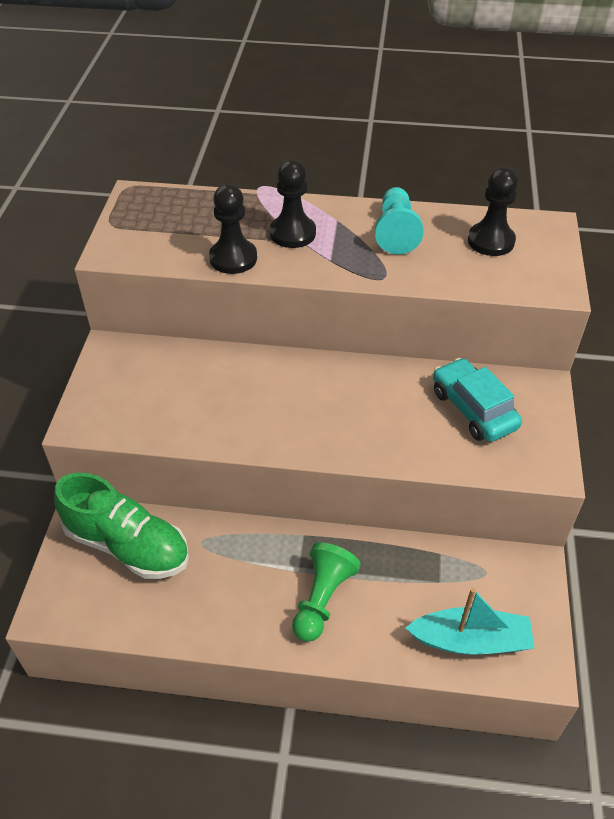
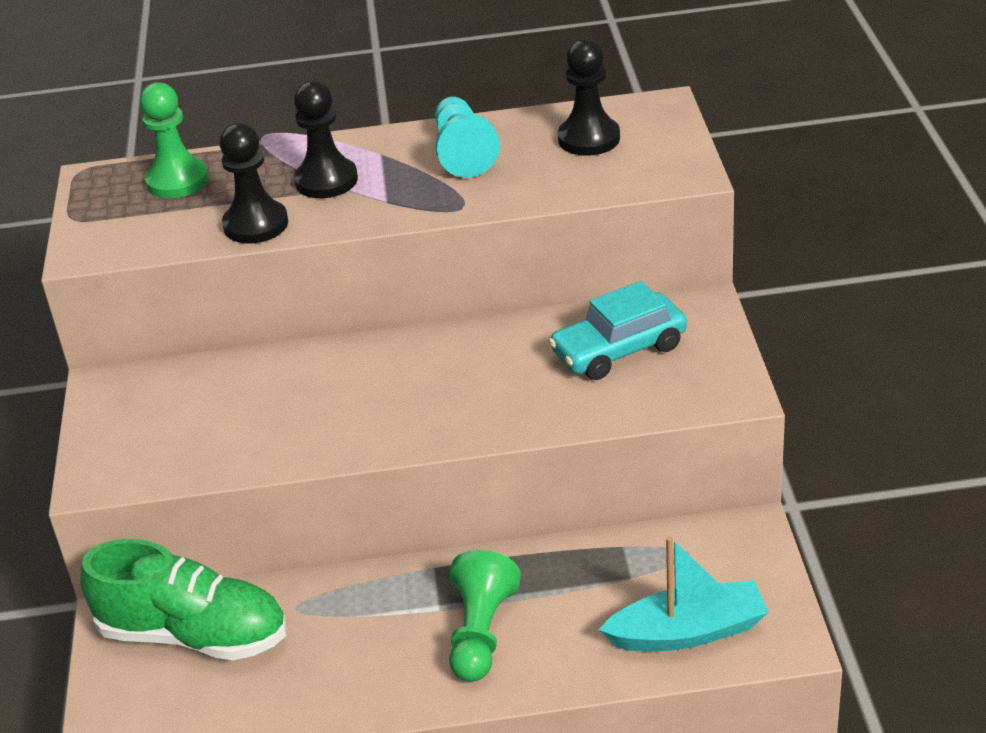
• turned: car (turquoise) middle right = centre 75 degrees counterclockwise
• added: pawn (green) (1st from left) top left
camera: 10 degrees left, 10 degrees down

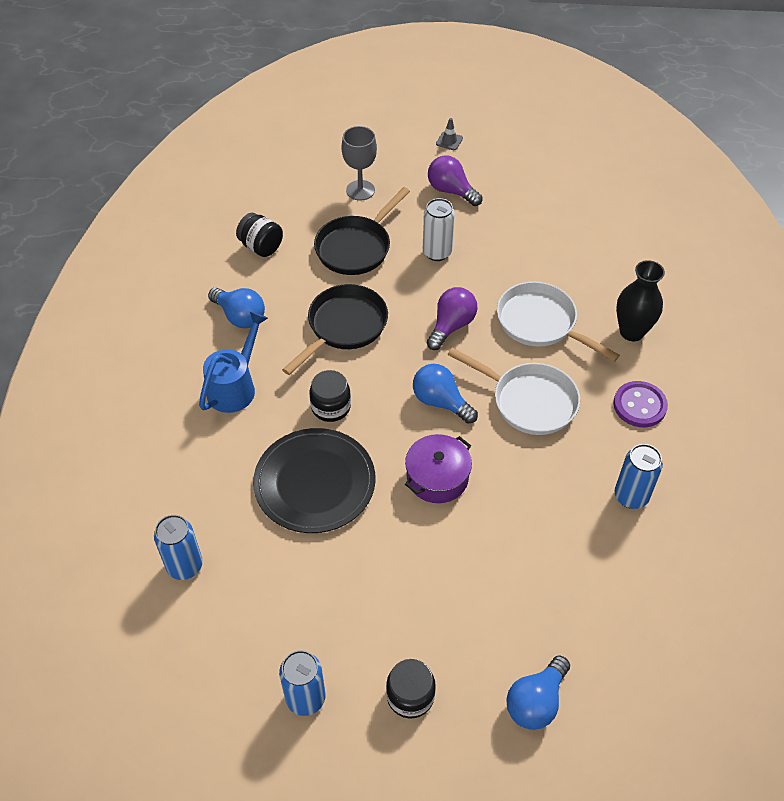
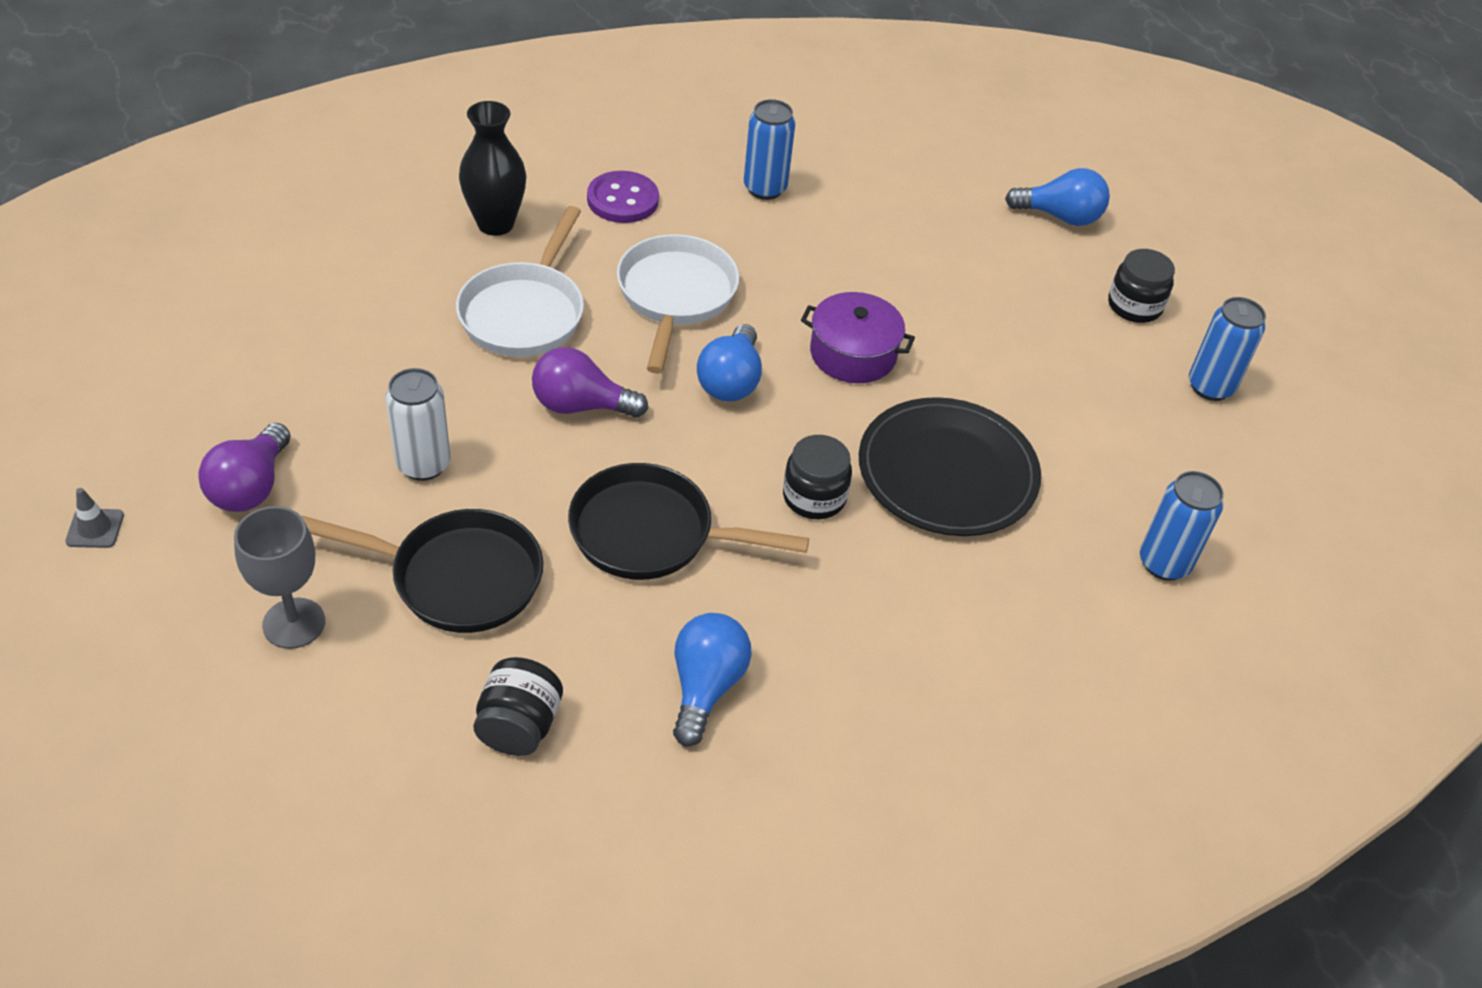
• removed: watering can (blue) middle left
camera: 120 degrees left, 5 degrees down

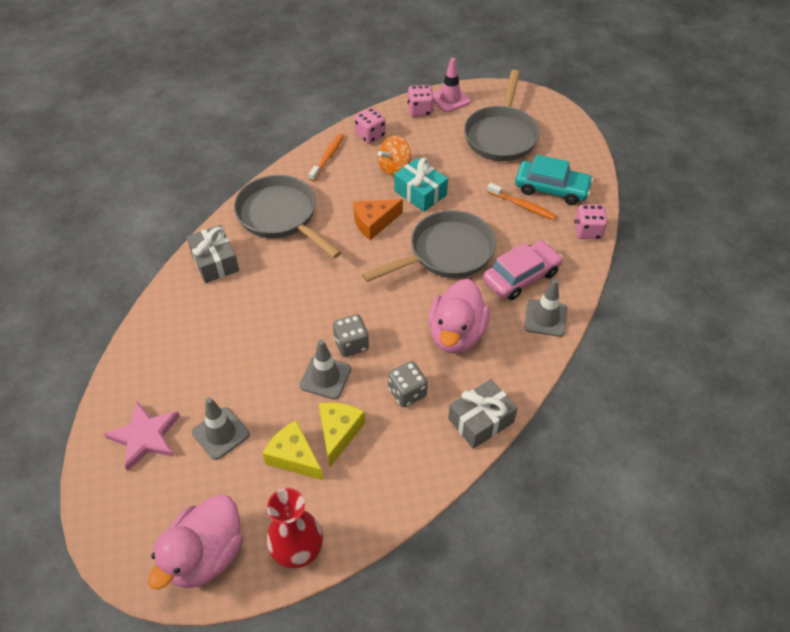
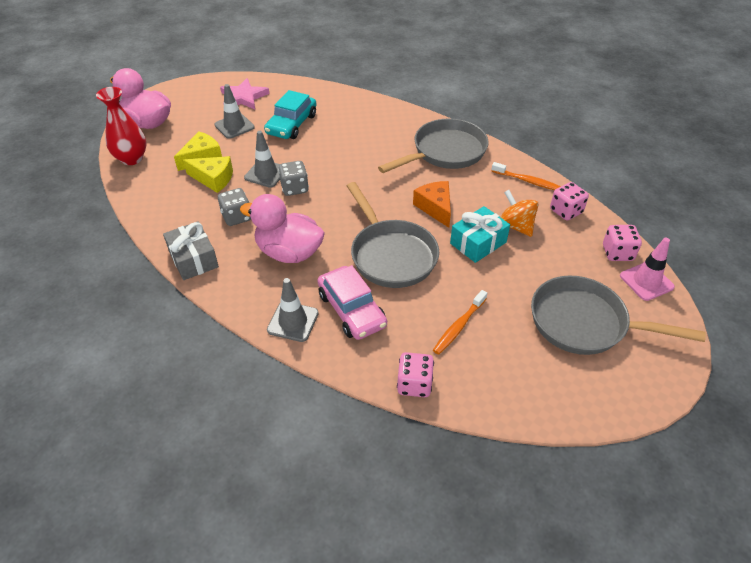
• removed: gift (grey) (1st from left) middle left
• moved: car (turquoise) top right to top centre
camera: 95 degrees right, 5 degrees down

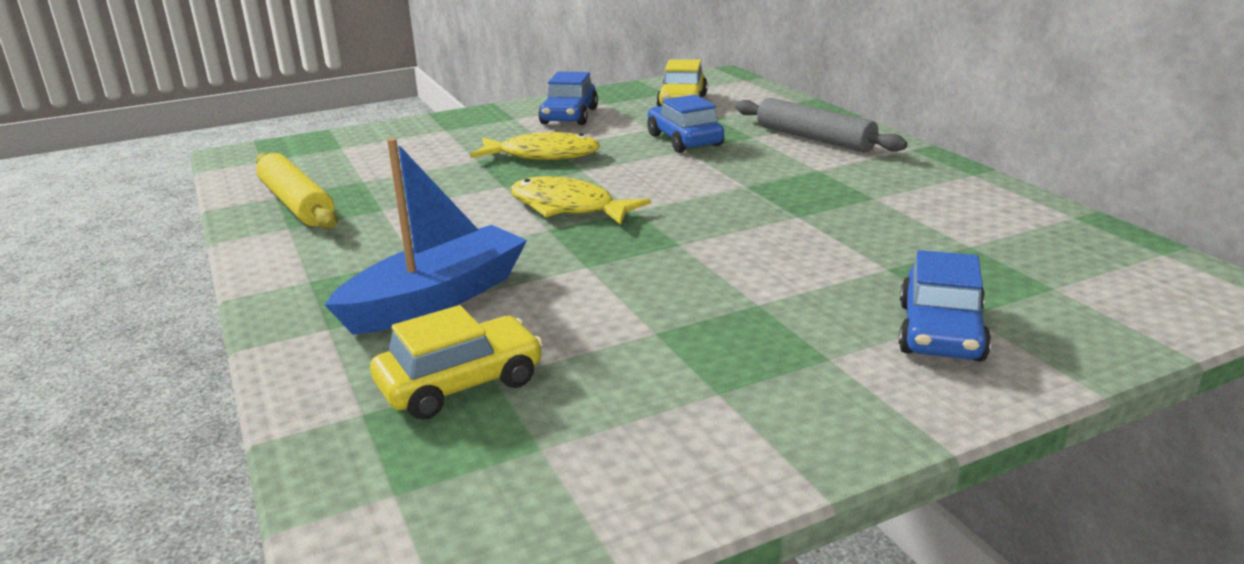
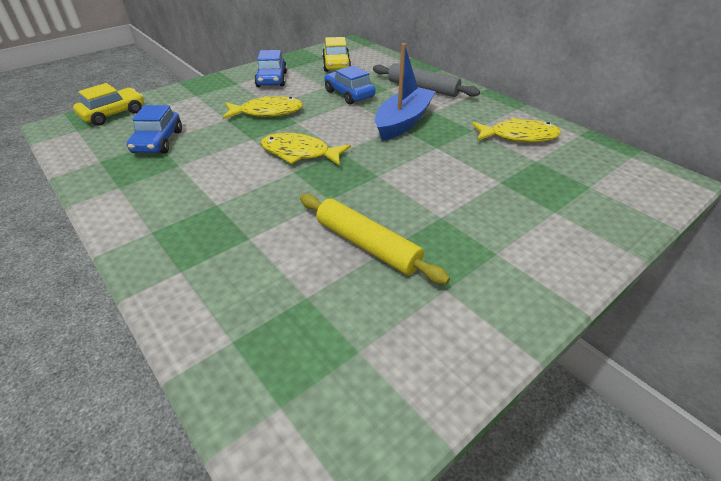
• moved: rolling pin (yellow) middle left to centre
• moved: boat (blue) centre to top centre
• moved: car (yellow) (1st from left) centre to top left
• moved: car (blue) (3rd from left in the first image) middle right to car (blue) (1st from left) top left
• added: fish (yellow) (3rd from left) top right
camera: 15 degrees left, 15 degrees up

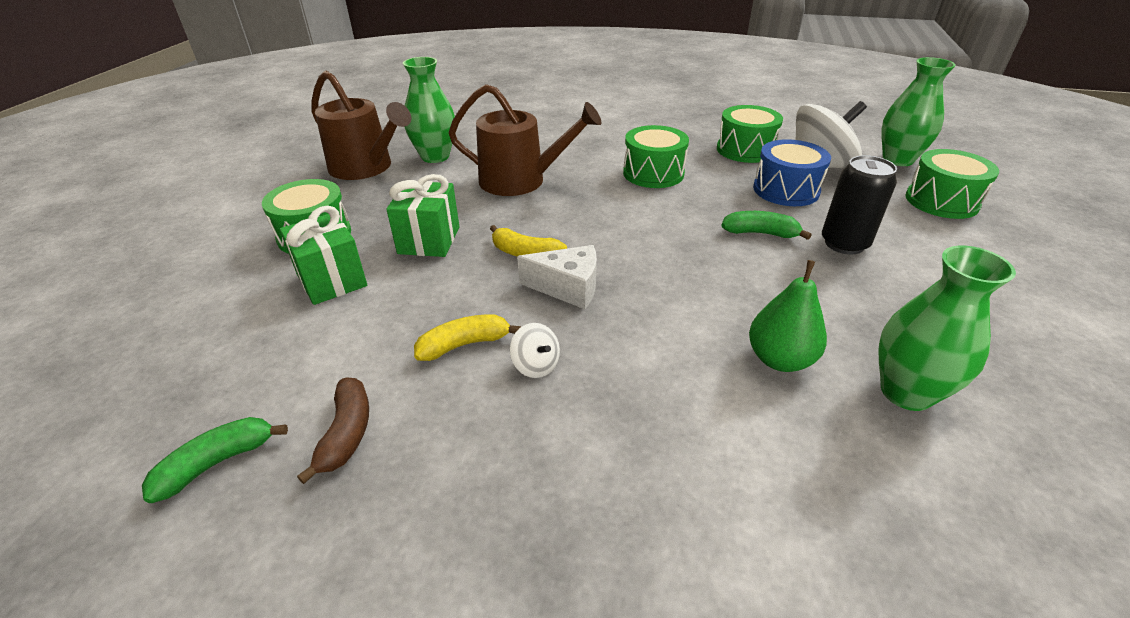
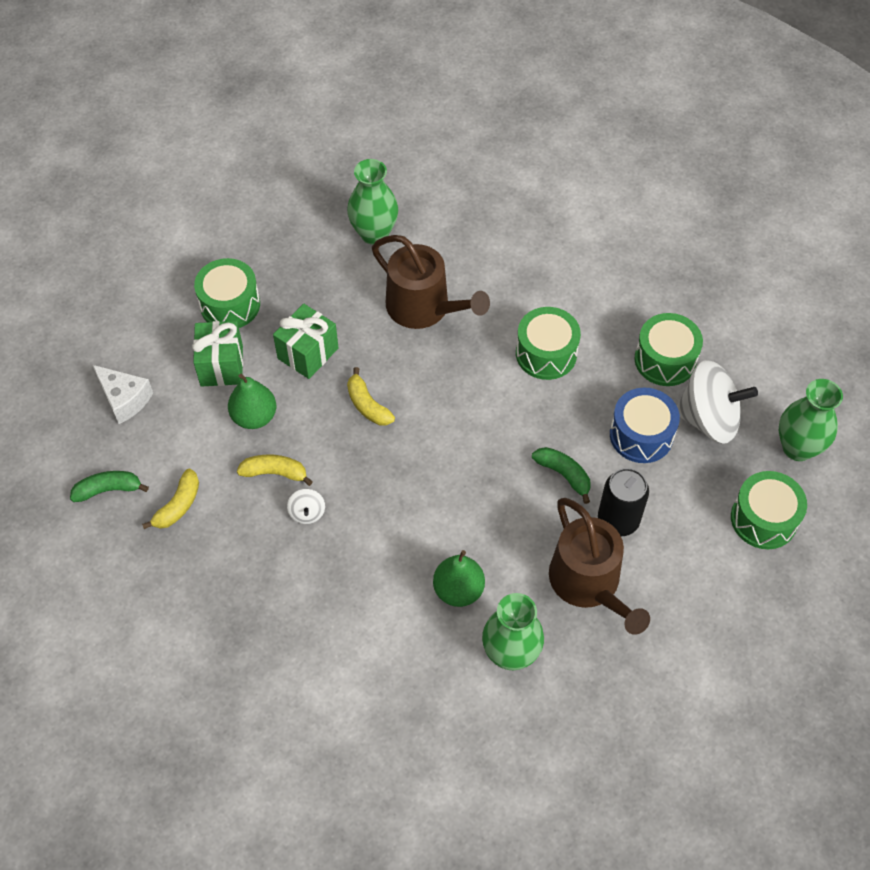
• recoloured: banana (brown) bottom left to banana (yellow) (1st from left) middle left
• moved: watering can (brown) (1st from left in the first image) top left to watering can (brown) (2nd from left) middle right
• moved: cheese (white) centre to middle left
• added: pear (green) (1st from left) middle left
camera: 30 degrees right, 20 degrees up

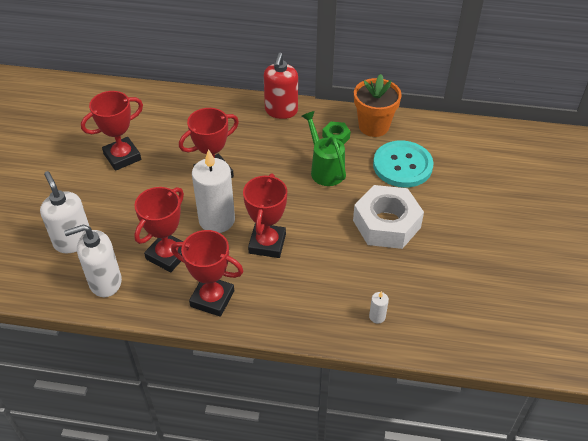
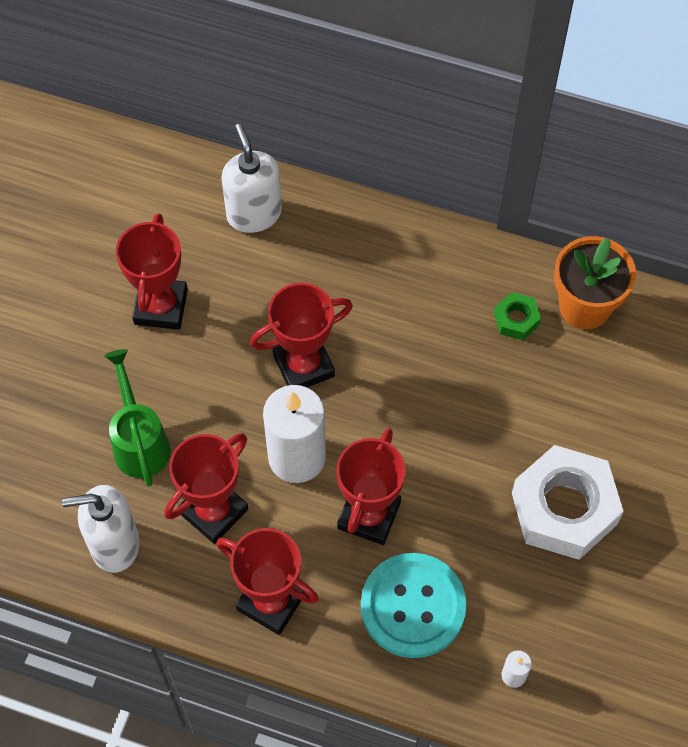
• moved: soap dispenser (white) (1st from left in the first image) middle left to soap dispenser (white) (2nd from left) top centre
• turned: trophy (red) (1st from left) top left = middle left 60 degrees counterclockwise
• removed: soap dispenser (red) top centre
• moved: watering can (green) centre to middle left
• moved: button (turquoise) middle right to bottom centre
camera: 10 degrees right, 15 degrees up

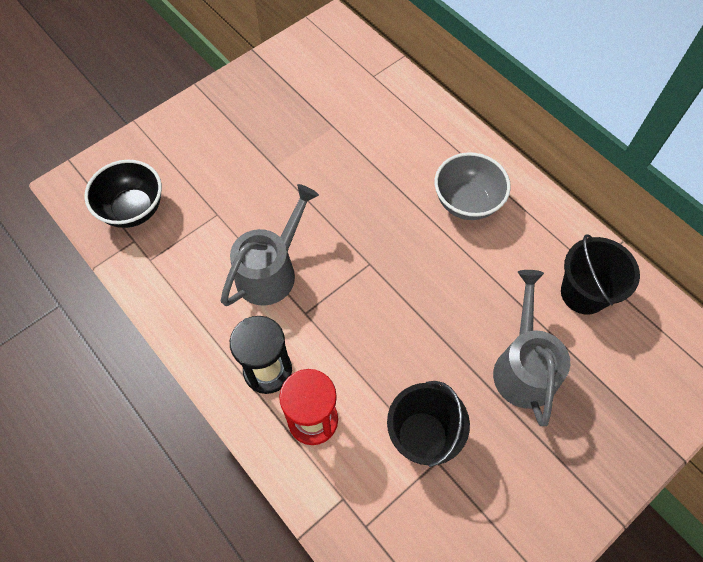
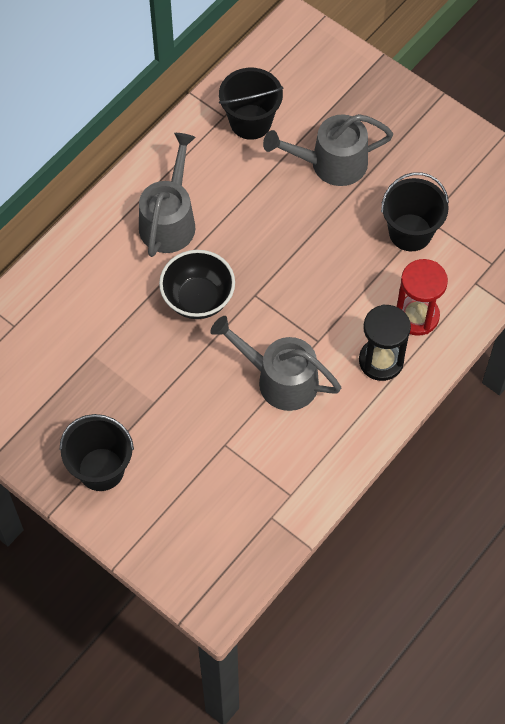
• moved: bowl (black) middle left to centre
• replaced: bowl (grey) top right to watering can (grey) (1st from left) top left
• added: bucket (black) (1st from left) middle left
camera: 100 degrees left, 0 degrees up

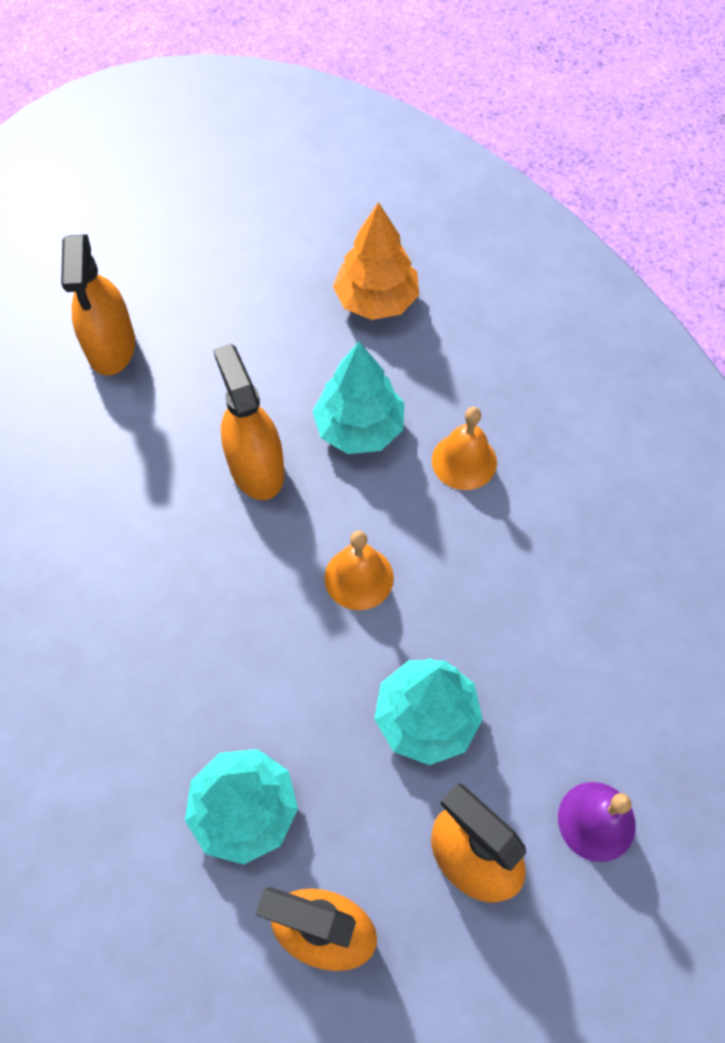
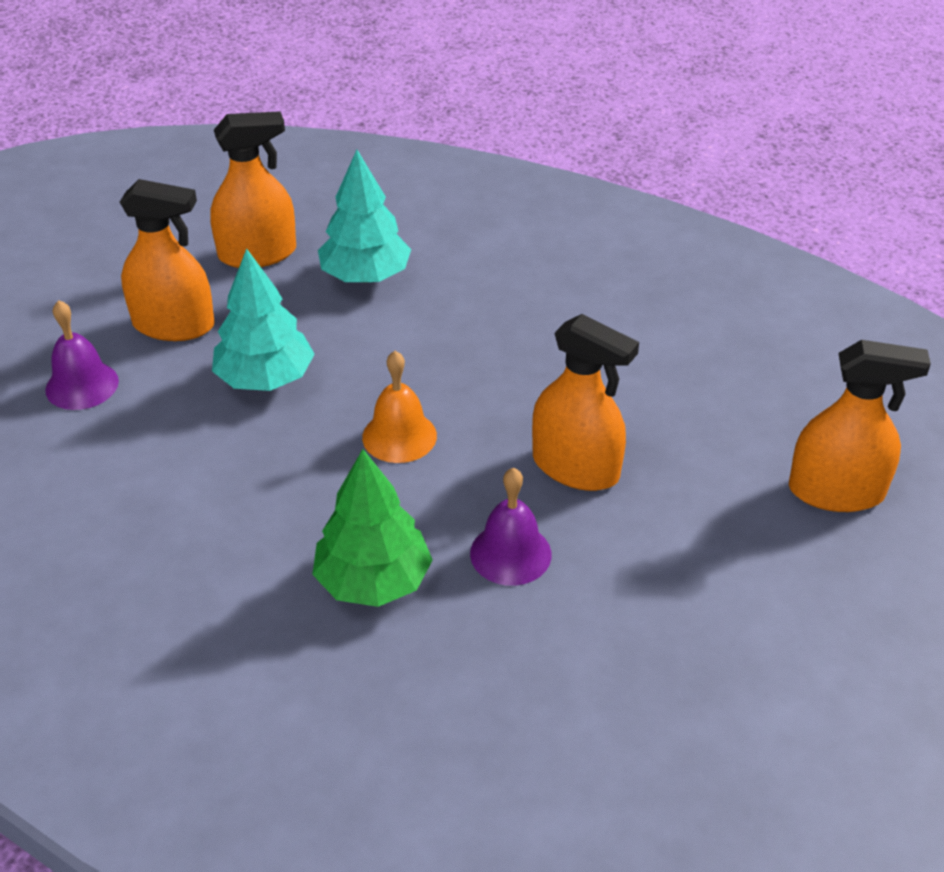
• turned: spray bottle (orange) (1st from left in the first image) top left = middle right 135 degrees clockwise
• replaced: tree (turquoise) (2nd from left) centre to bell (purple) (2nd from left) centre
• removed: tree (orange) top centre
• replaced: bell (orange) (2nd from left) centre to tree (green) centre
camera: 145 degrees right, 20 degrees down

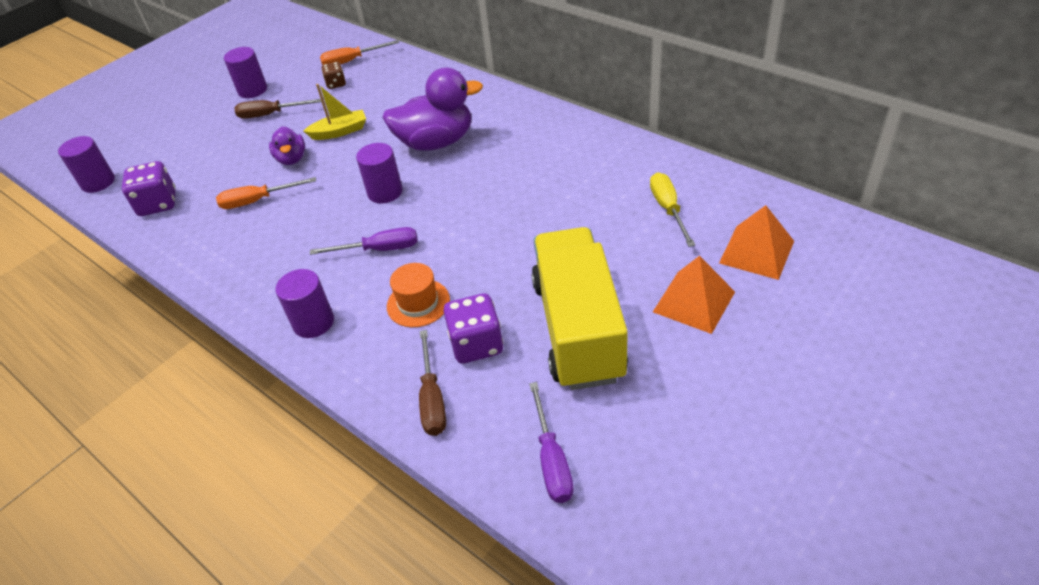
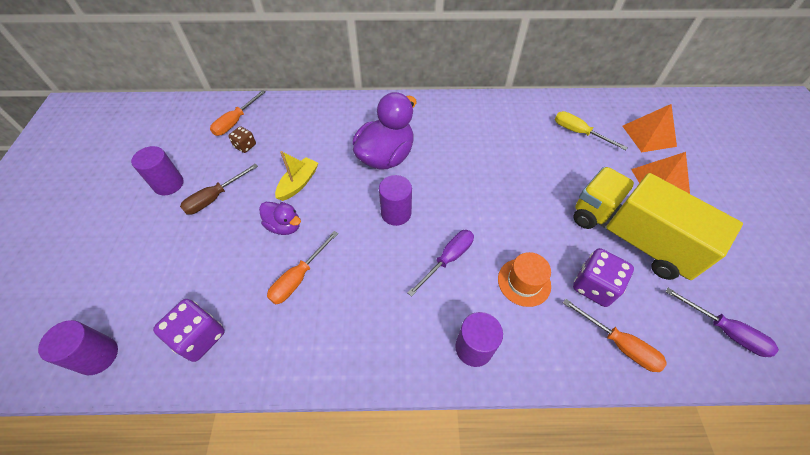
• recoloured: screwdriver (brown) (2nd from left) centre to screwdriver (orange) (3rd from left) bottom right
camera: 45 degrees left, 10 degrees up

